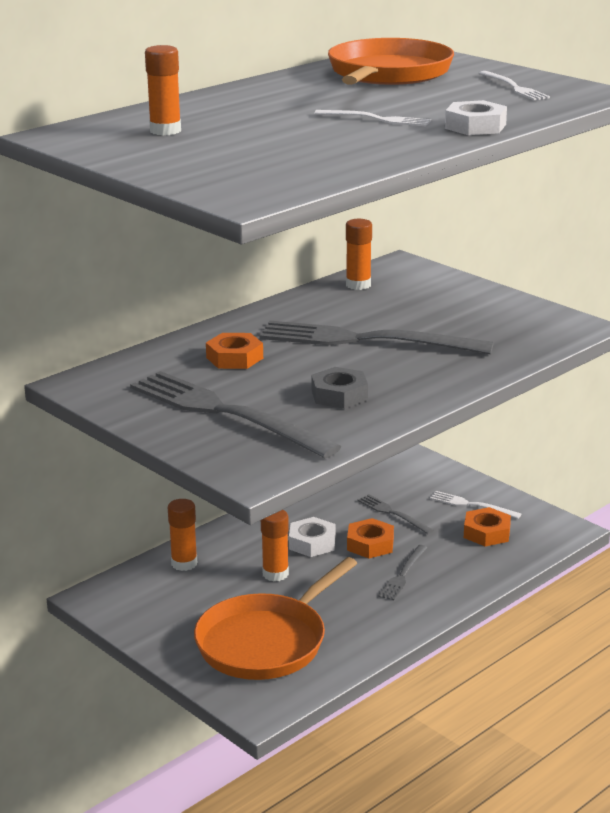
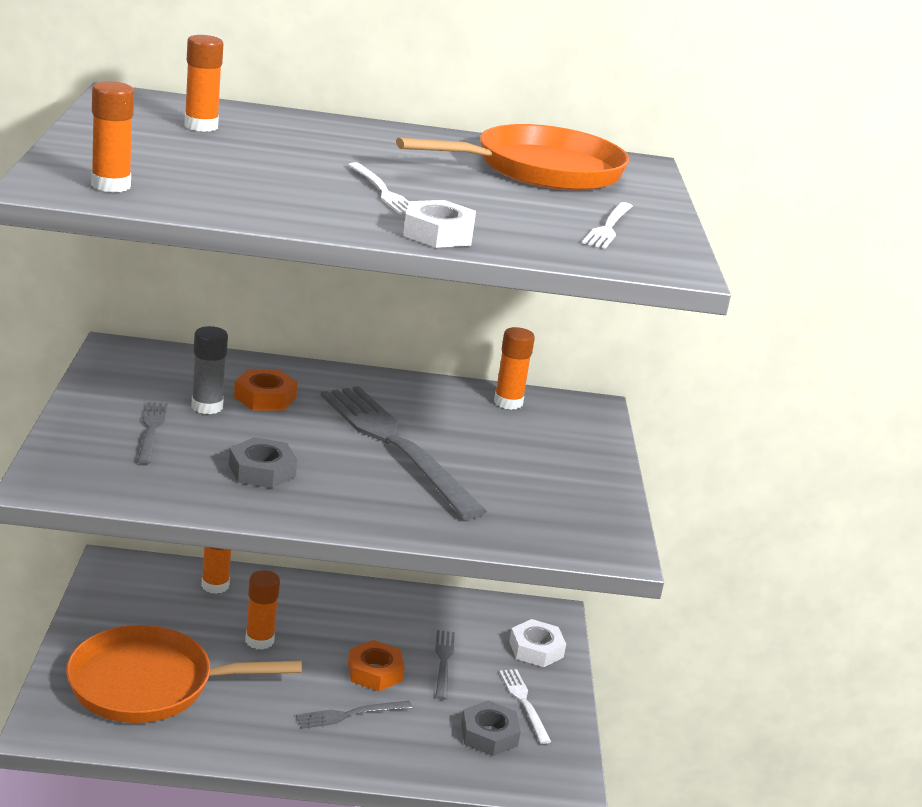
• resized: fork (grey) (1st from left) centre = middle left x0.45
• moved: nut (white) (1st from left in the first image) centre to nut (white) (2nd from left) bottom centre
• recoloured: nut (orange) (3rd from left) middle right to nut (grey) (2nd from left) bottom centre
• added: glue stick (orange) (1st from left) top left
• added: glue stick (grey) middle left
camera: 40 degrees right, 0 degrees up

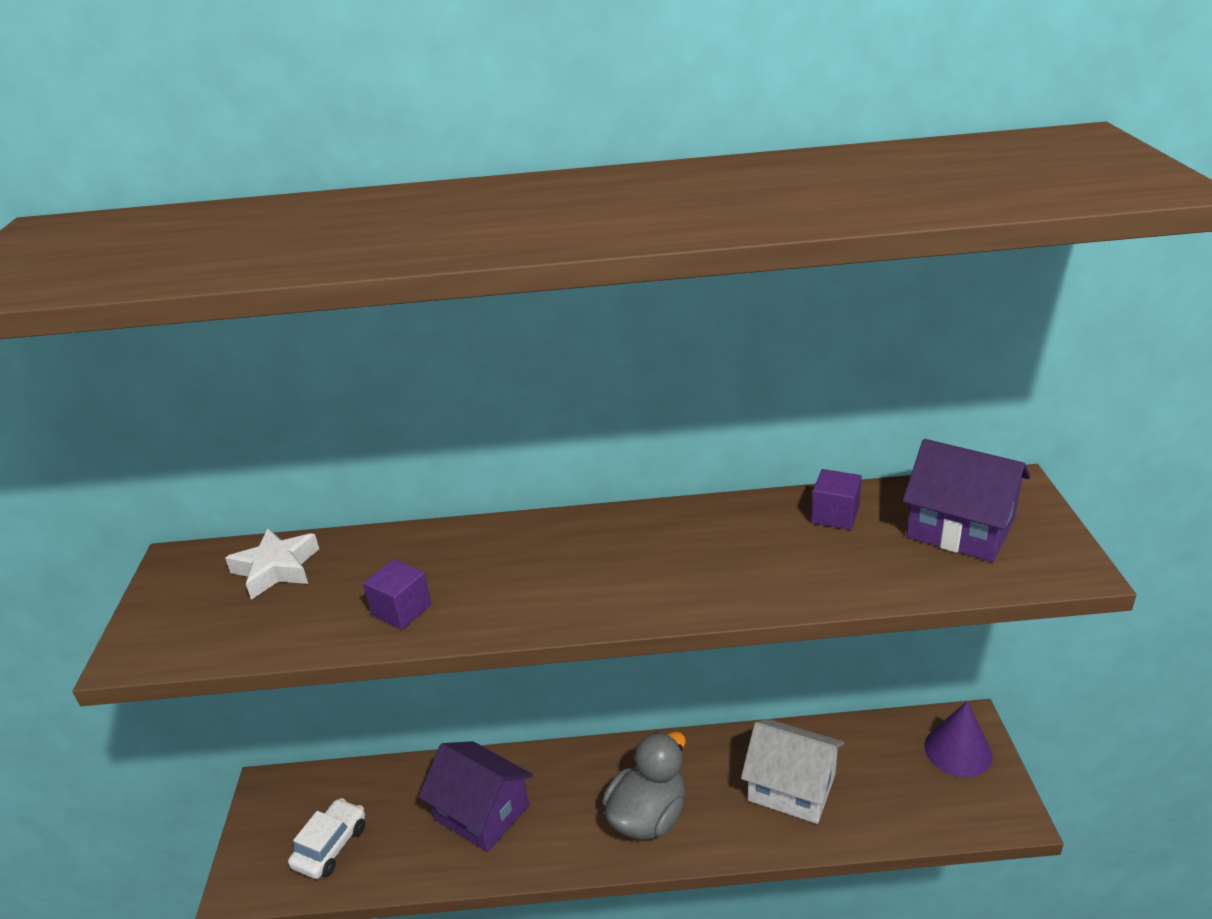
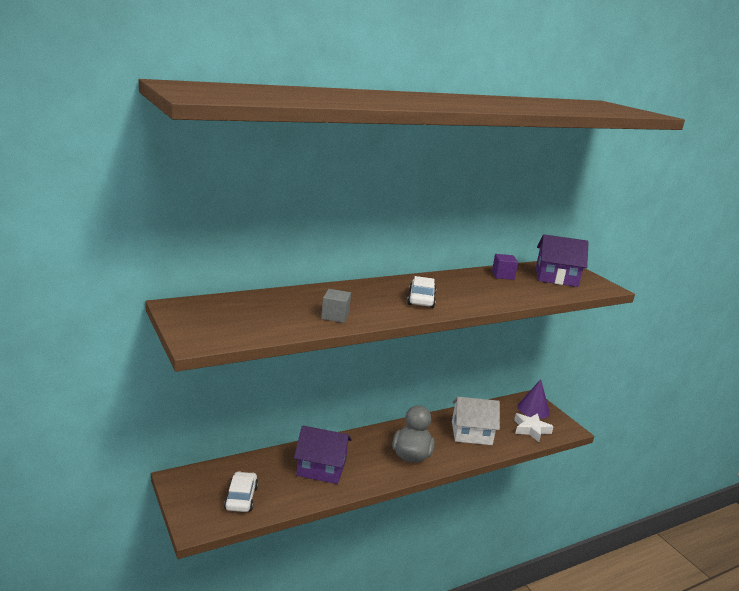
• moved: star (white) middle left to bottom right
• recoloured: cube (purple) (1st from left) middle left to cube (grey) centre
• added: car (white) (2nd from left) centre
camera: 30 degrees left, 10 degrees down

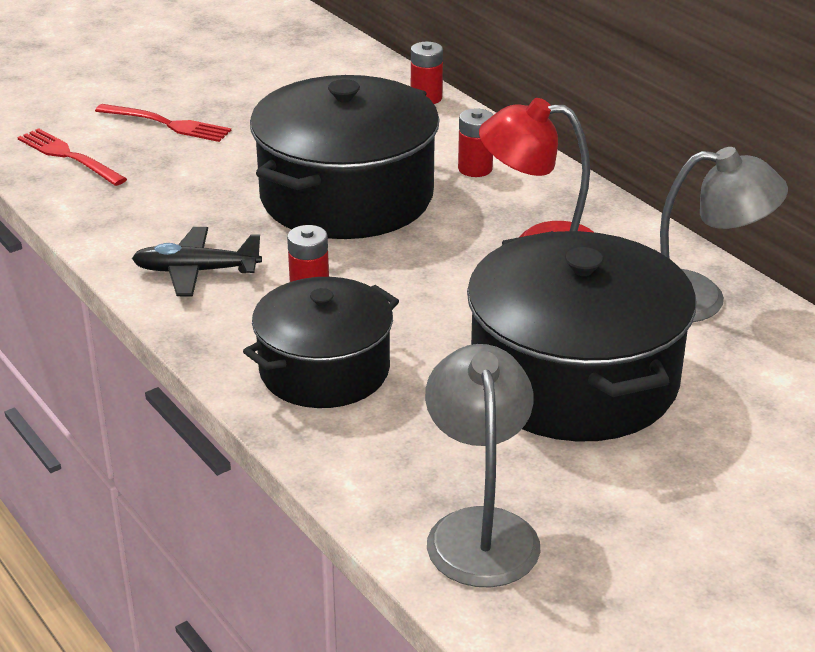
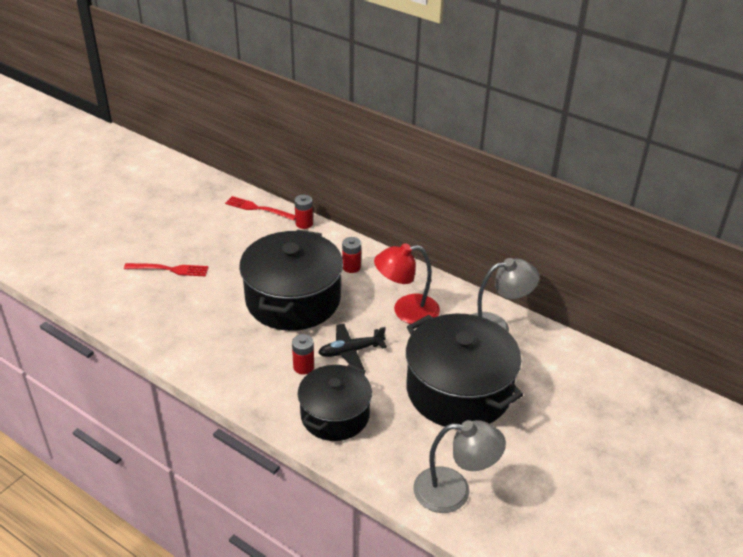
• moved: fork (red) (1st from left in the first image) top left to fork (red) (2nd from left) centre
• moved: plane (black) middle left to centre
• turned: lamp (grey) (1st from left) bottom centre = bottom centre 120 degrees clockwise
camera: 20 degrees left, 5 degrees up

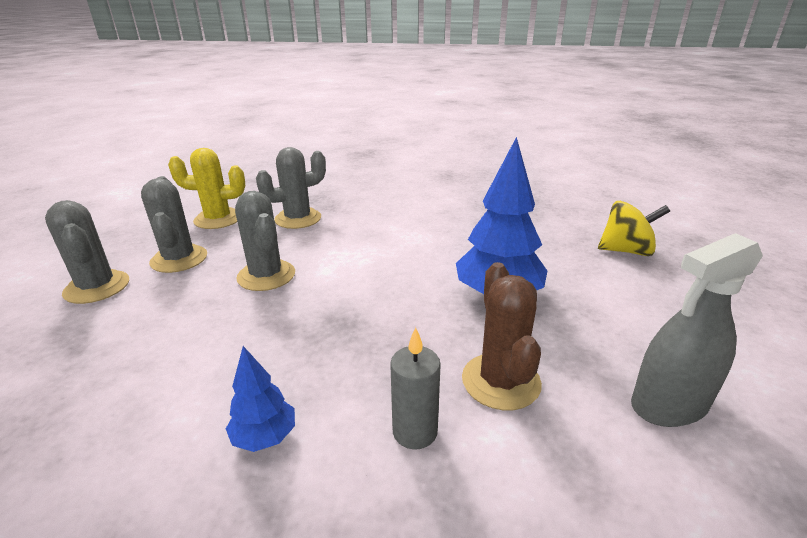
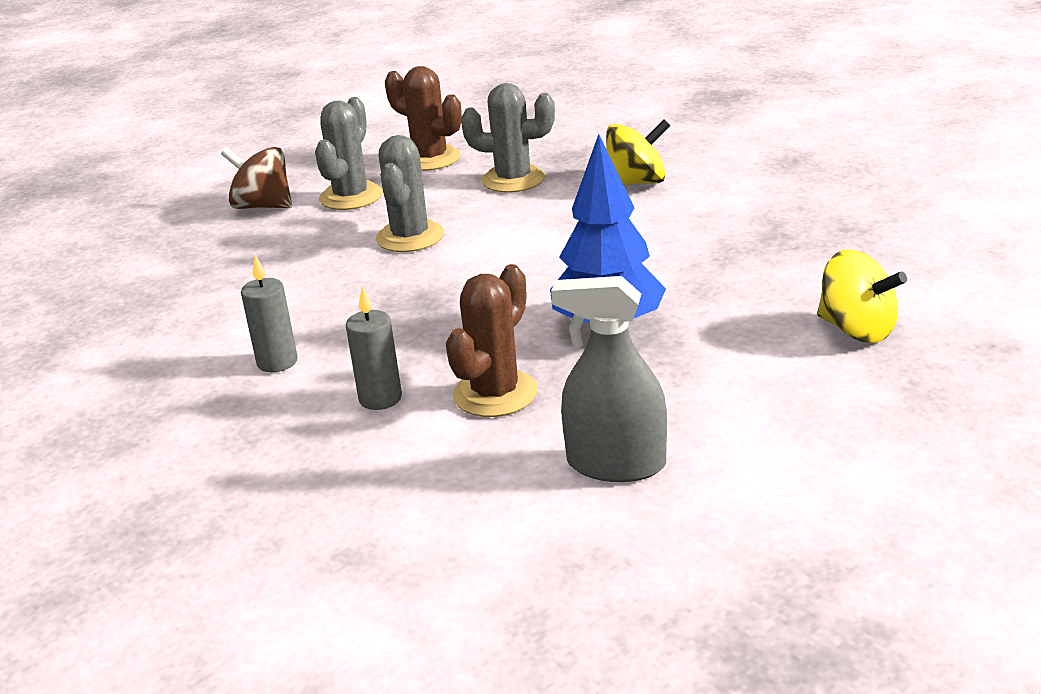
• replaced: cactus (grey) (1st from left) middle left to spinning top (brown) top left
• recoloured: cactus (yellow) middle left to cactus (brown) (1st from left) top centre
• replaced: tree (blue) (1st from left) bottom left to candle (grey) (1st from left) middle left
• added: spinning top (yellow) (1st from left) top centre
camera: 40 degrees right, 0 degrees up

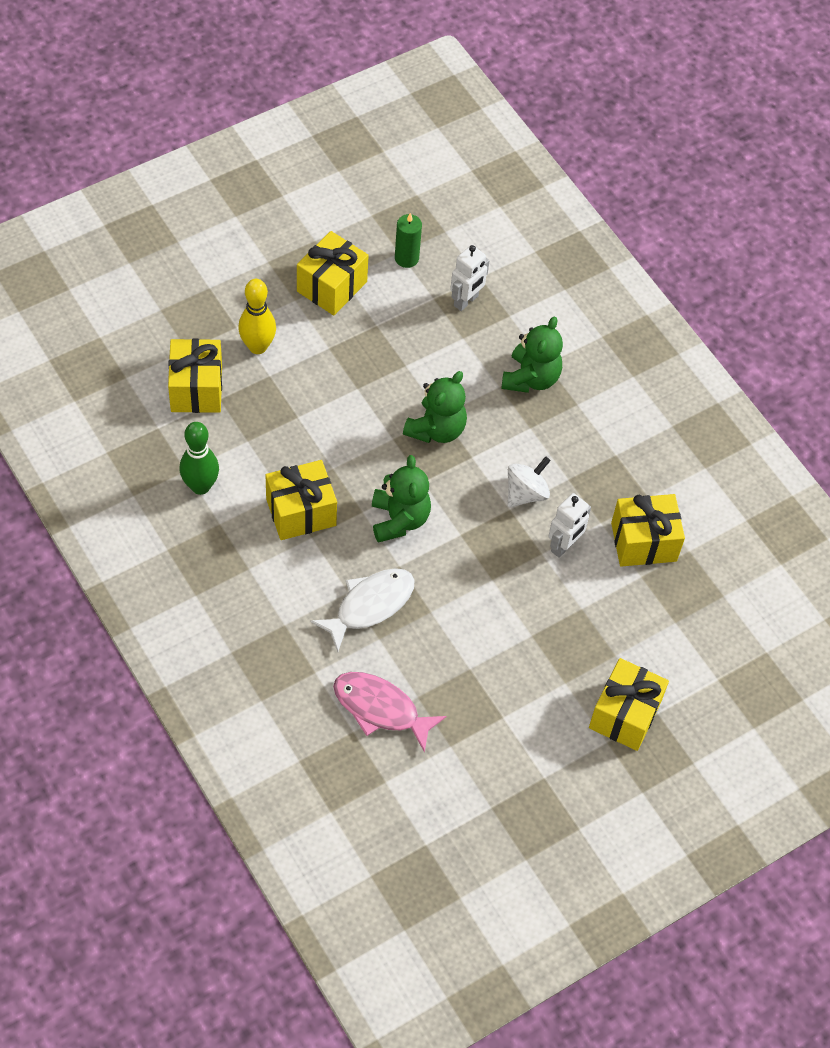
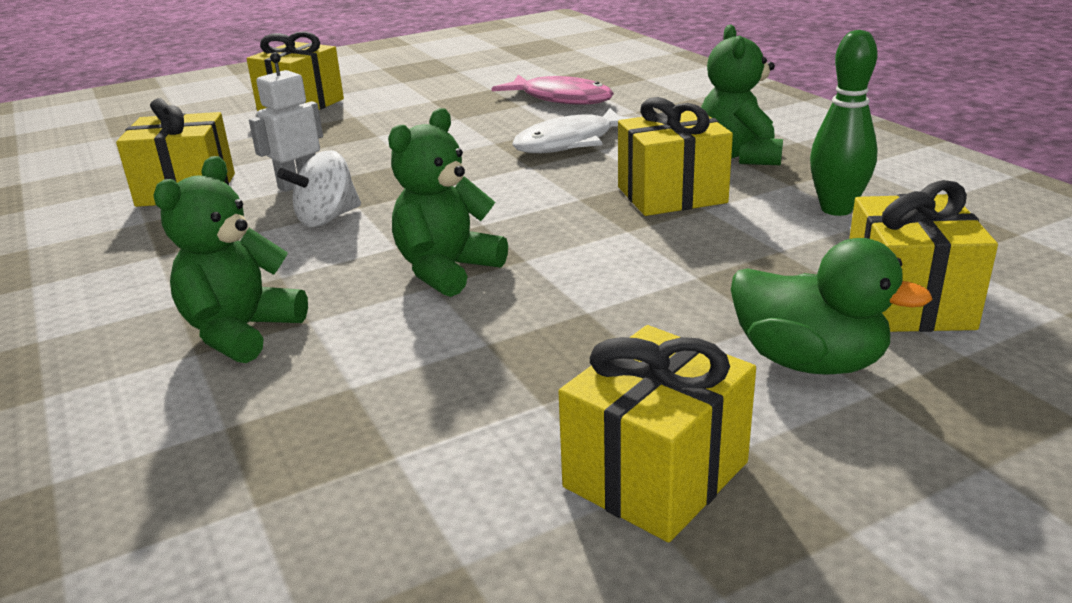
• replaced: bowling pin (yellow) top left to duck (green) middle right
• moved: teddy bear (green) (1st from left in the first image) centre to teddy bear (green) (3rd from left) top right
• removed: candle (green) top centre
• removed: robot (white) (1st from left) top centre
camera: 170 degrees left, 30 degrees down

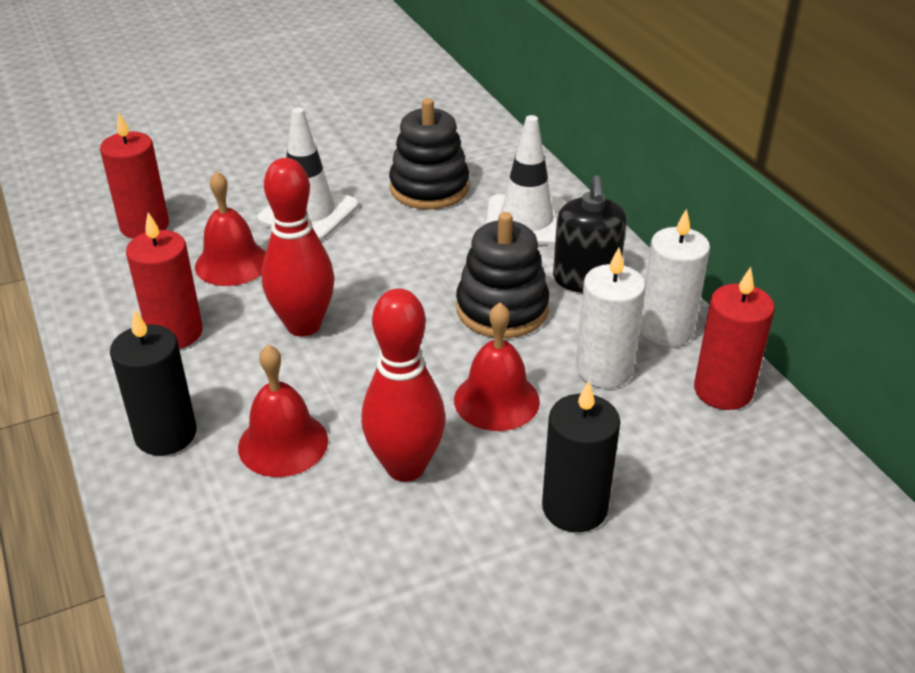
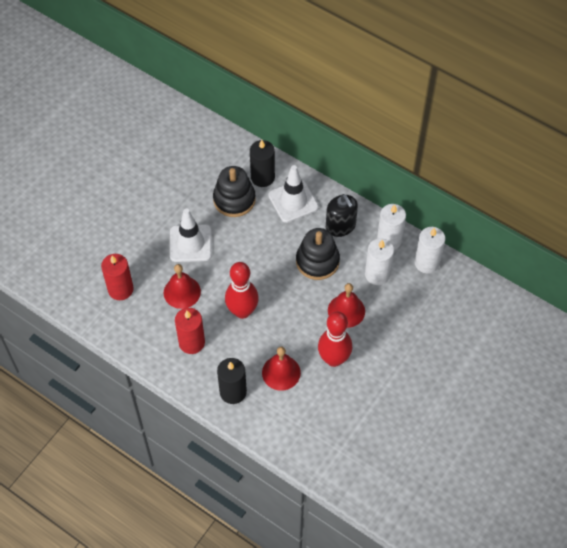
• moved: candle (black) (2nd from left) bottom centre to top centre
• recoloured: candle (red) (3rd from left) middle right to candle (white) (3rd from left) middle right
camera: 30 degrees left, 20 degrees up

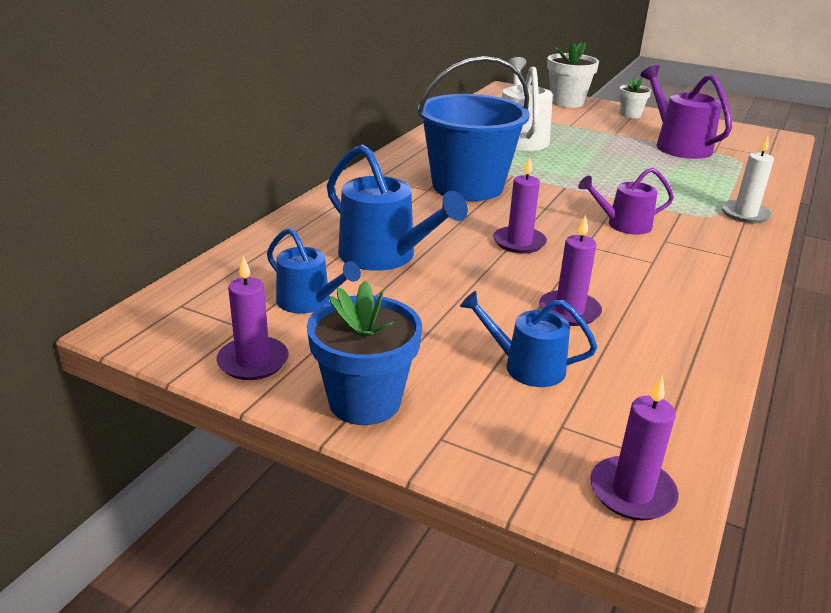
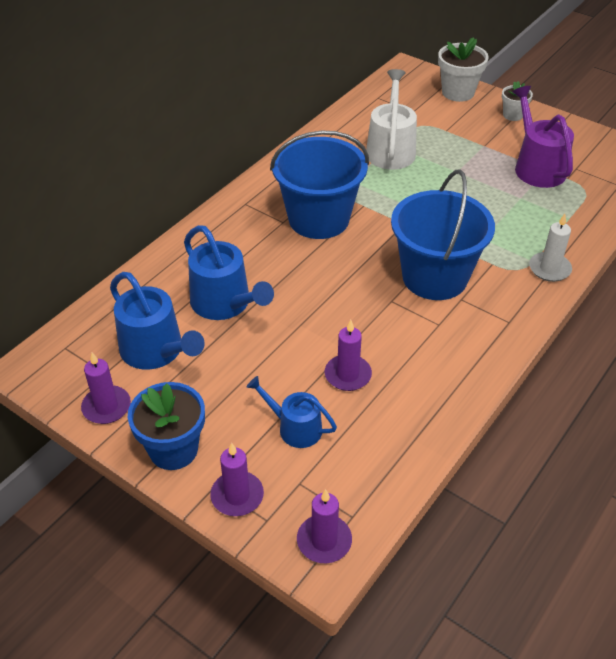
• resized: watering can (blue) (1st from left) centre = middle left x1.61
• moved: candle (purple) (2nd from left) top centre to bottom centre
• replaced: watering can (purple) (1st from left) top right to bucket (blue) (2nd from left) middle right
camera: 10 degrees right, 15 degrees up

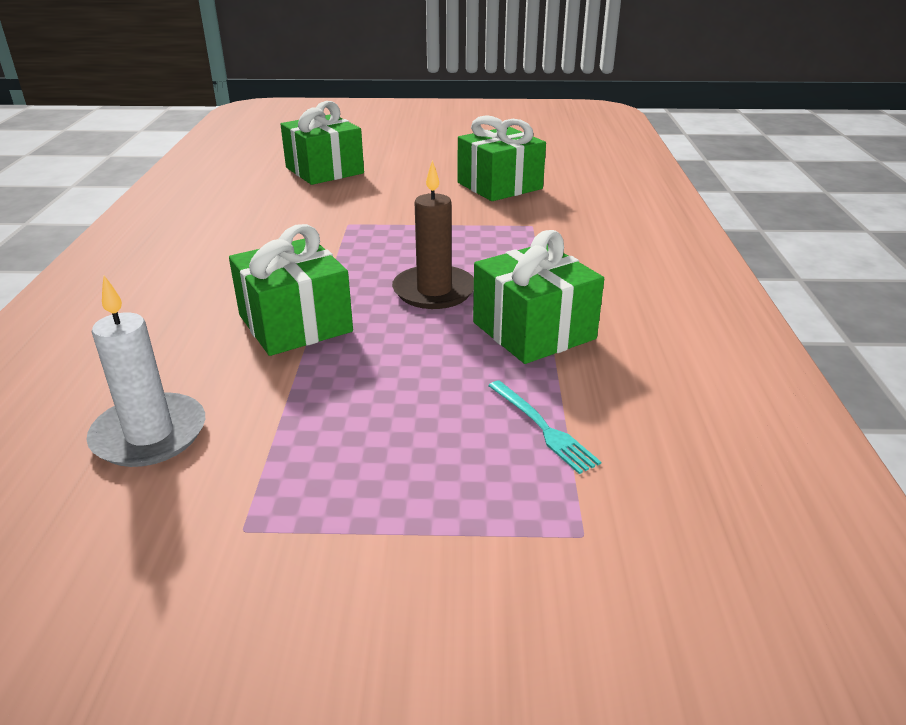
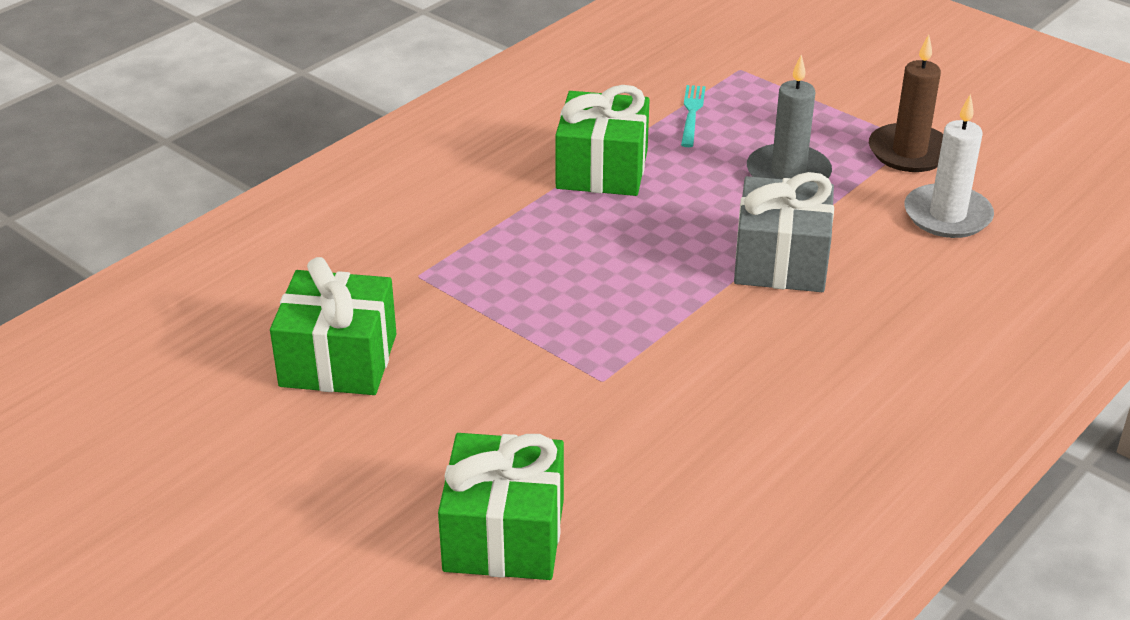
• recoloured: gift (green) (1st from left) middle left to gift (grey) middle right
• moved: candle (brown) top centre to top right
• added: candle (grey) top right
camera: 140 degrees left, 5 degrees up

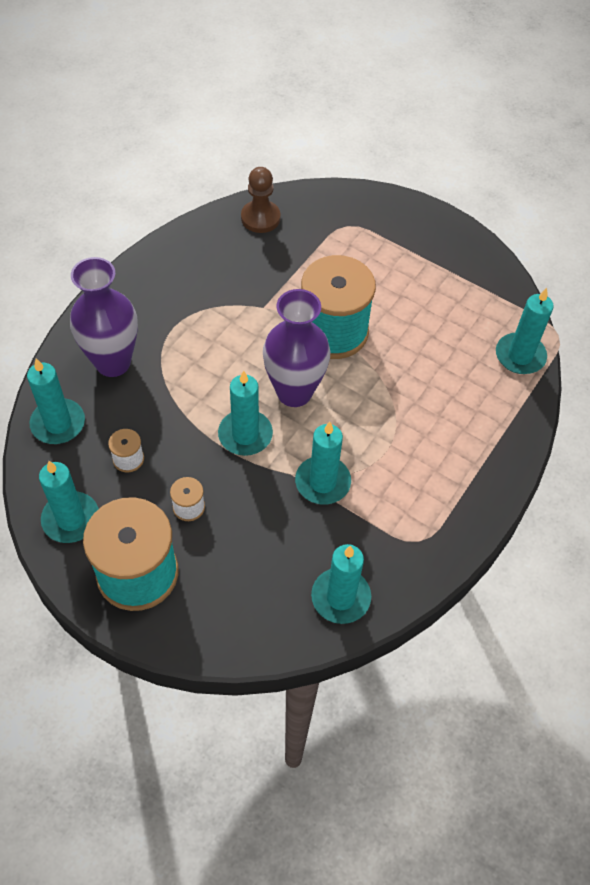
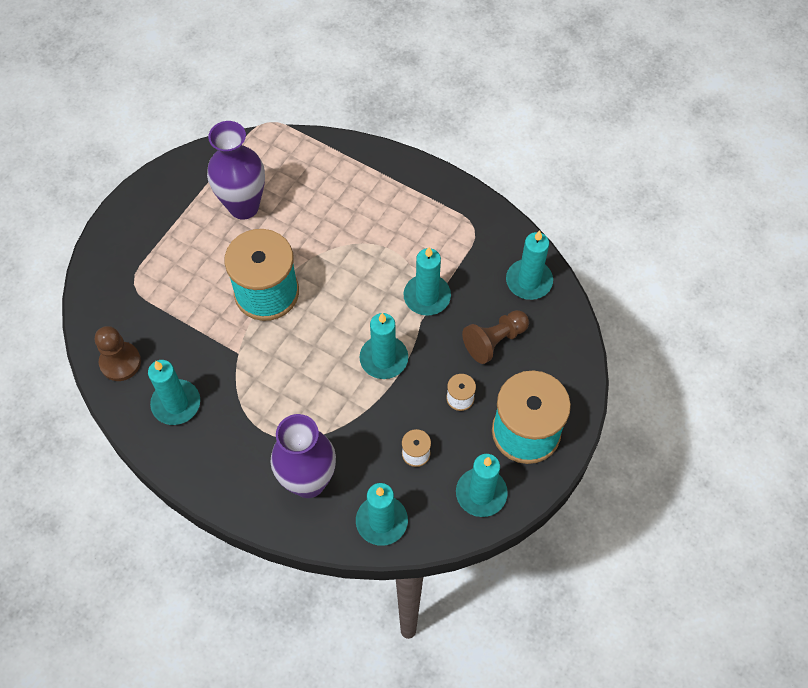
• moved: vase (purple) (2nd from left in the first image) centre to vase (purple) (1st from left) top left
• moved: candle (turquoise) (6th from left in the first image) middle right to candle (turquoise) (1st from left) middle left
• added: pawn (brown) (2nd from left) centre
camera: 90 degrees left, 5 degrees up

